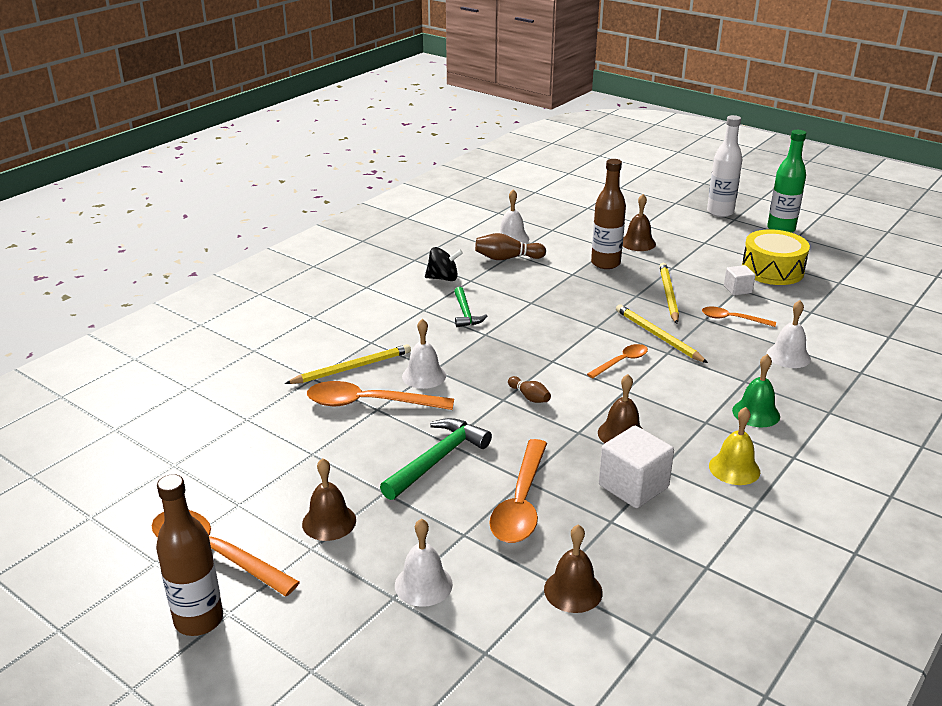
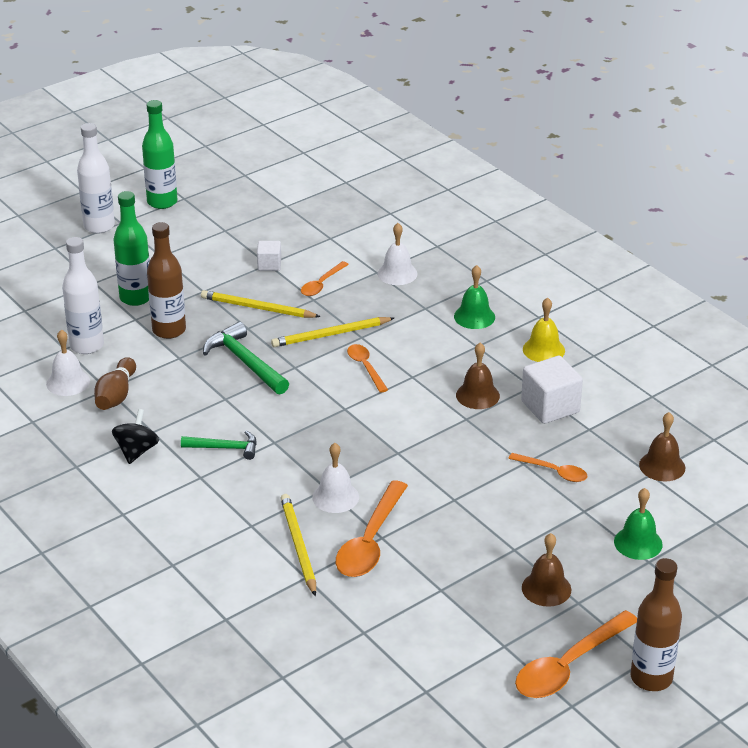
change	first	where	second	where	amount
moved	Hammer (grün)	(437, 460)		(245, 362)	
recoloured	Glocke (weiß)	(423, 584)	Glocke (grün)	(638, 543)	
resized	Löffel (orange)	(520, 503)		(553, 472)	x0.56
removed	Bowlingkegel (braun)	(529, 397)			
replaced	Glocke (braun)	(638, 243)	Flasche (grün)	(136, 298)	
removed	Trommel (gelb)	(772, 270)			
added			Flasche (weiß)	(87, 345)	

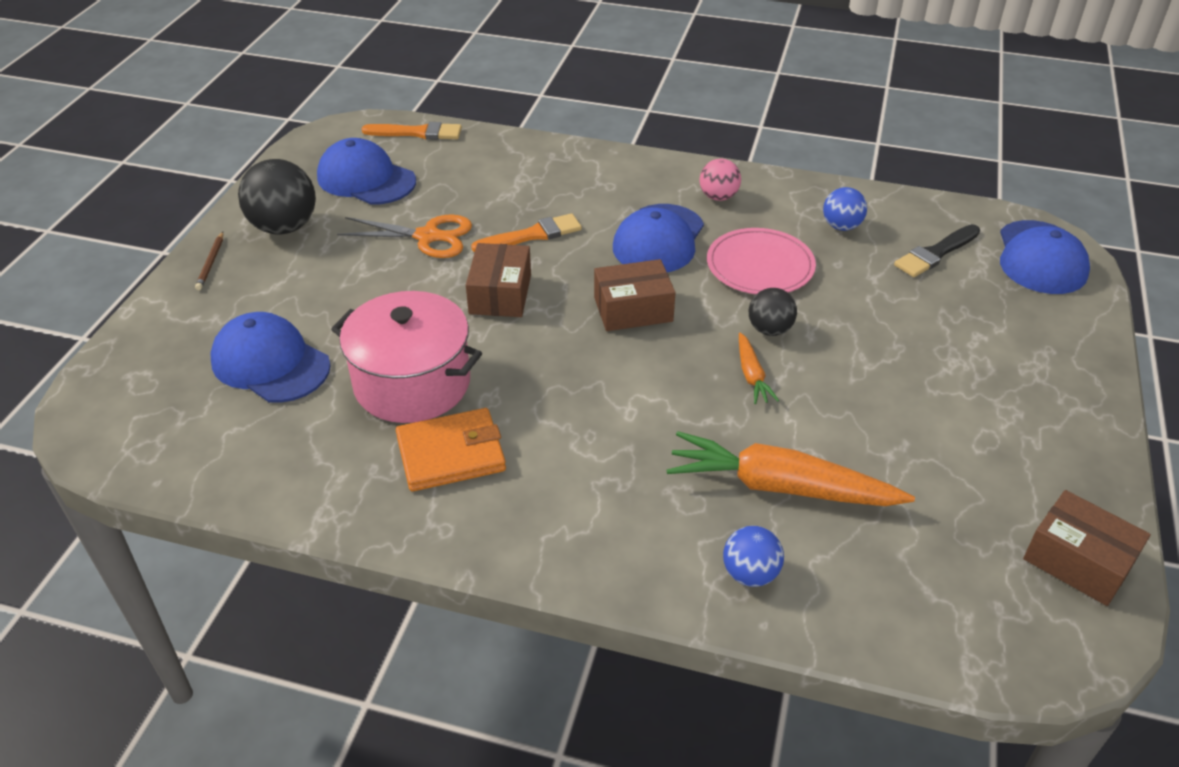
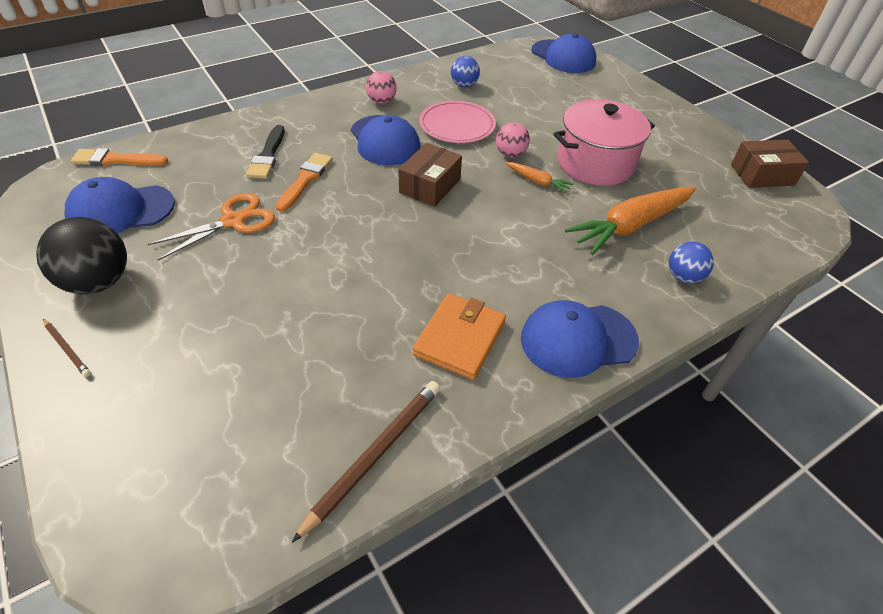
change	first	where	second	where	amount
moved	Kappe (blau)	(270, 363)		(578, 339)	
moved	Kochtopf (rosa)	(412, 383)		(595, 163)	
turned	Pinsel (orange)	(417, 133)		(116, 160)	135 degrees counterclockwise
removed	Schachtel (braun)	(500, 294)			
recoloured	Ball (schwarz)	(769, 330)	Ball (rosa)	(510, 154)	
moved	Pinsel (schwarz)	(936, 253)		(268, 155)	
added			Bleistift (braun)	(374, 455)	

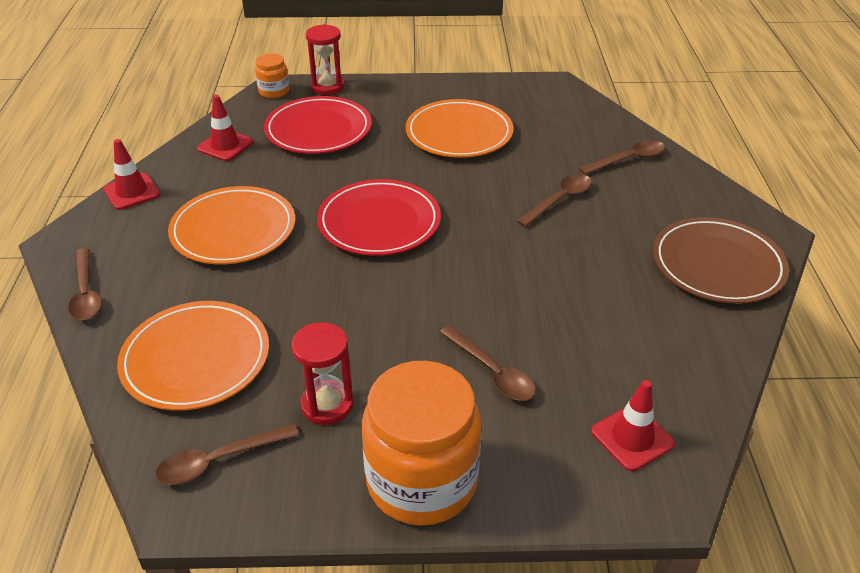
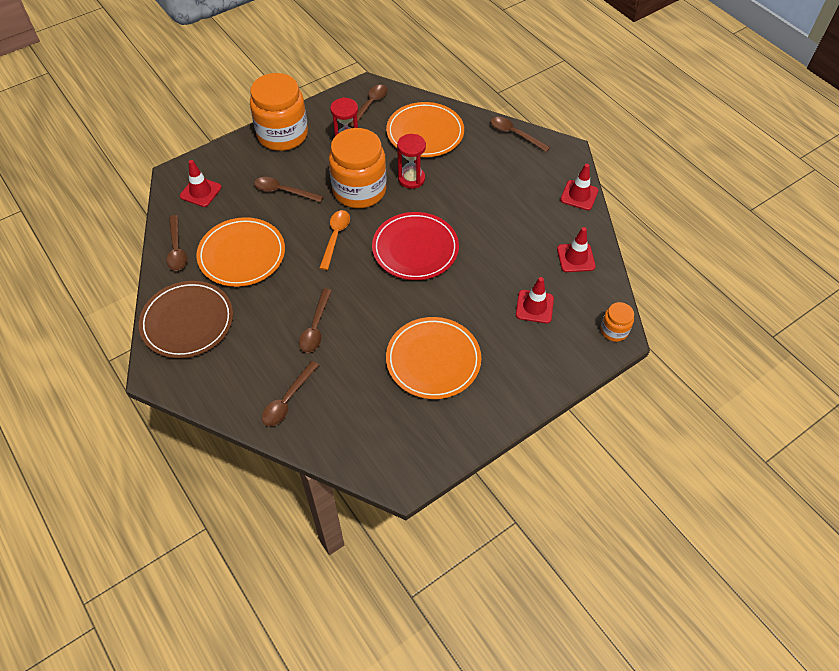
change	first	where	second	where	amount
moved	Teller (orange)	(233, 230)		(242, 254)	
replaced	Teller (rot)	(318, 130)	Leitkegel (rot)	(534, 307)	
moved	Sanduhr (rot)	(327, 87)		(411, 179)	
added			Löffel (braun)	(177, 249)	
added			Löffel (orange)	(335, 237)	
added			Einmachglas (orange)	(359, 190)	

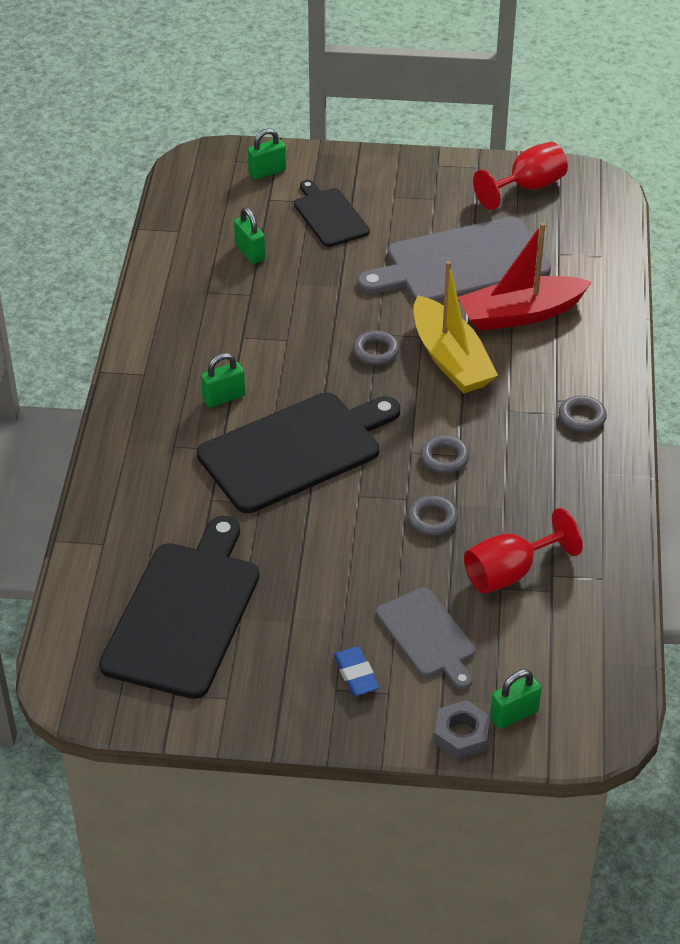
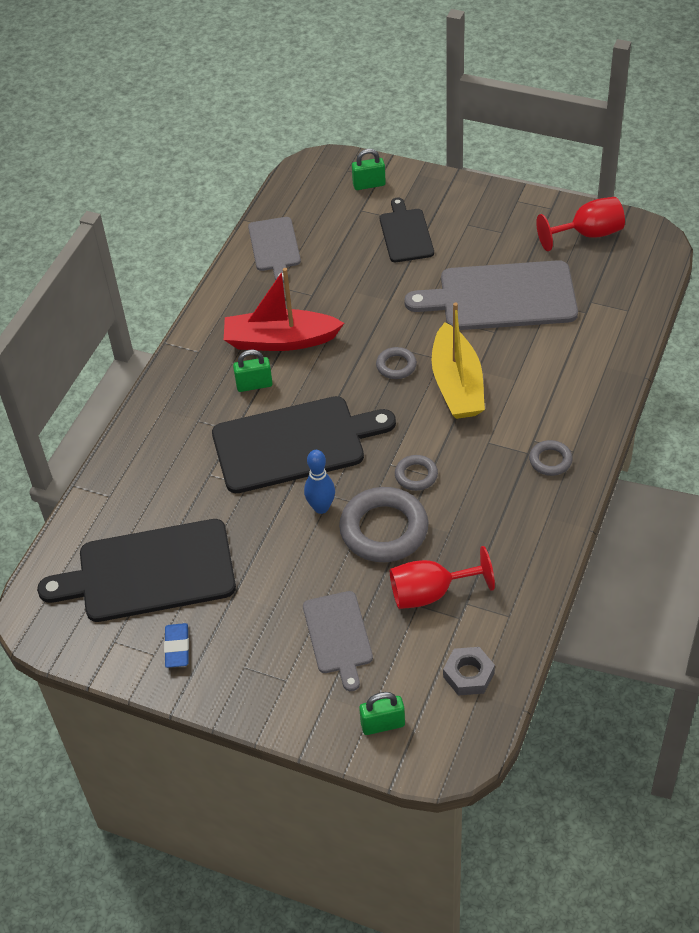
change	first	where	second	where	amount
turned	Schneidebrett (schwarz)	(185, 613)		(149, 572)	135 degrees counterclockwise
removed	Vorhängeschloss (grün)	(250, 252)			
moved	Radiergummi (blau)	(356, 674)		(177, 648)	
resized	Ring (grau)	(432, 519)		(384, 529)	x2.00
moved	Sechskantmutter (grau)	(461, 735)		(468, 675)	
moved	Boot (rot)	(520, 314)		(280, 340)	
added			Schneidebrett (grau)	(274, 247)	
added			Bowlingkegel (blau)	(321, 507)	

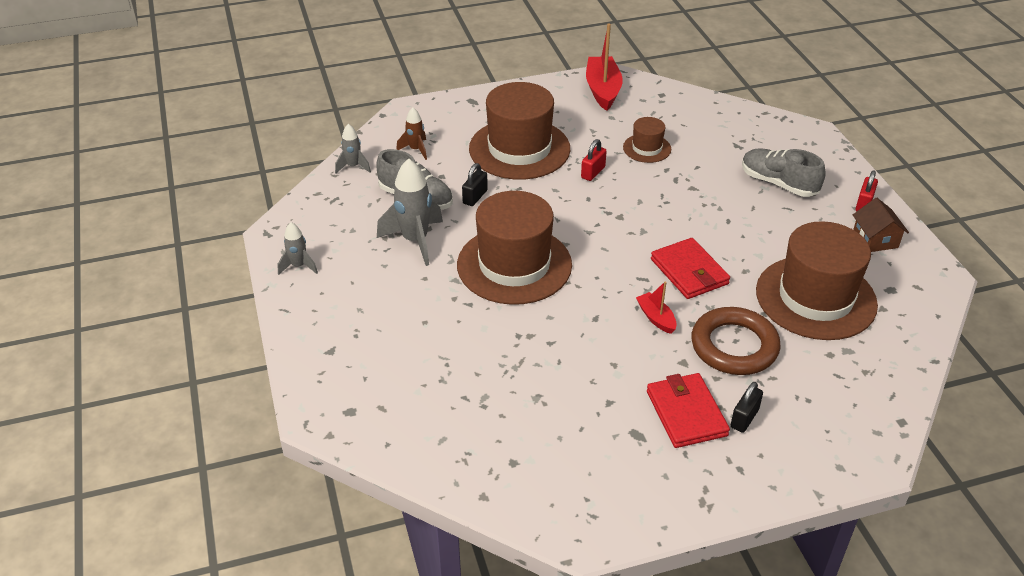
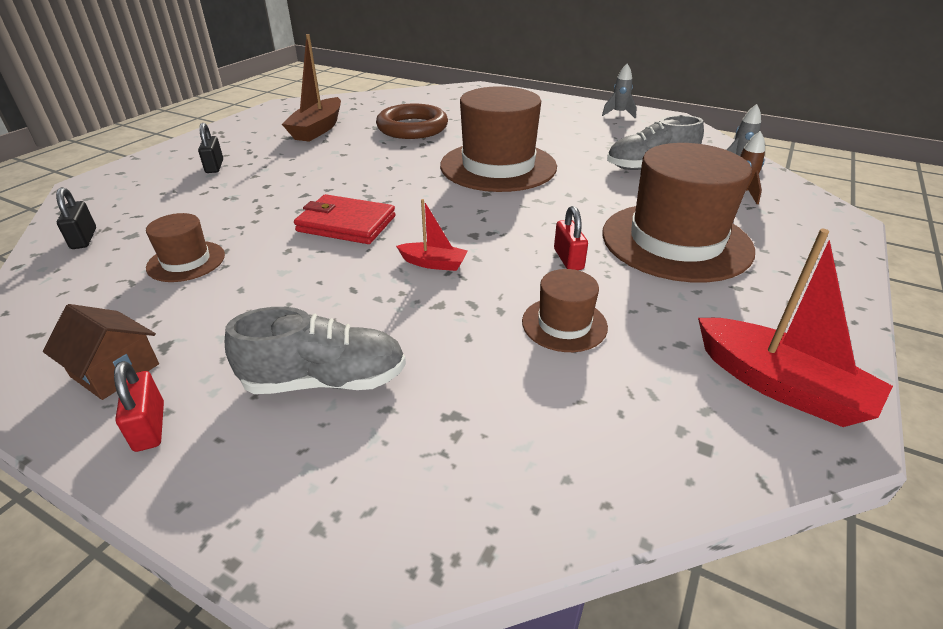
change	first	where	second	where	amount
removed	Rakete (grau)	(415, 241)			
moved	Vorhängeschloss (schwarz)	(475, 197)		(84, 238)	
moved	Boot (rot)	(656, 318)		(433, 263)	
removed	Geldbörse (rot)	(686, 413)			
moved	Ring (braun)	(734, 346)		(412, 128)	
resized	Hut (braun)	(816, 298)		(186, 261)	x0.48
added			Boot (braun)	(318, 129)	

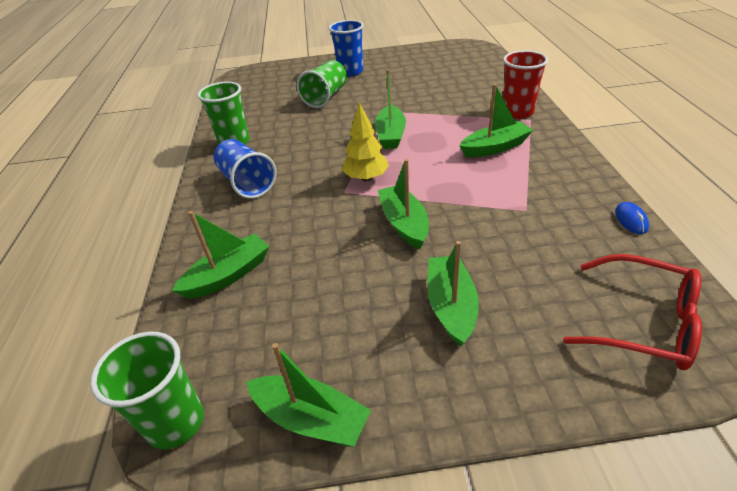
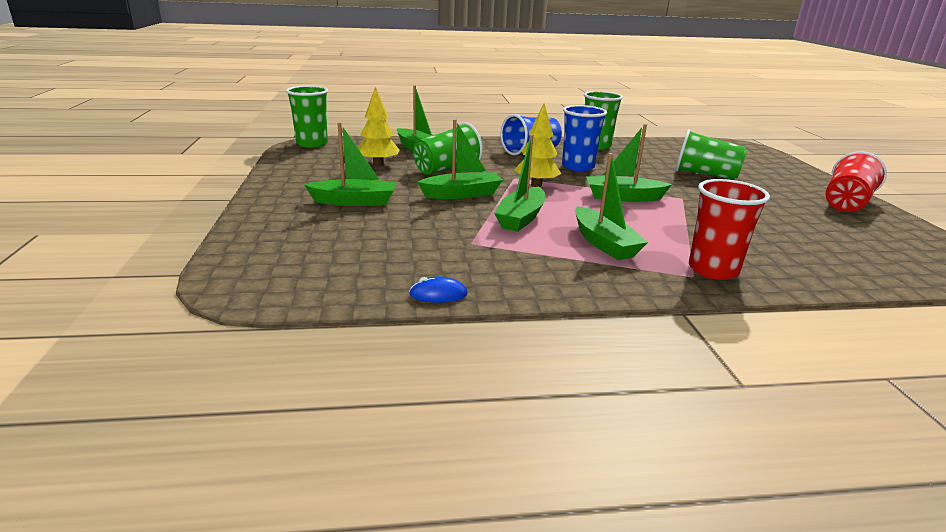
change	first	where	second	where	amount
moved	Boot (grün)	(311, 418)		(521, 218)	
moved	Becher (blau)	(350, 72)		(578, 167)	
removed	Brille (rot)	(643, 322)			
added			Baum (gelb)	(378, 164)	
added			Becher (grün)	(447, 169)	
added			Becher (rot)	(846, 203)	

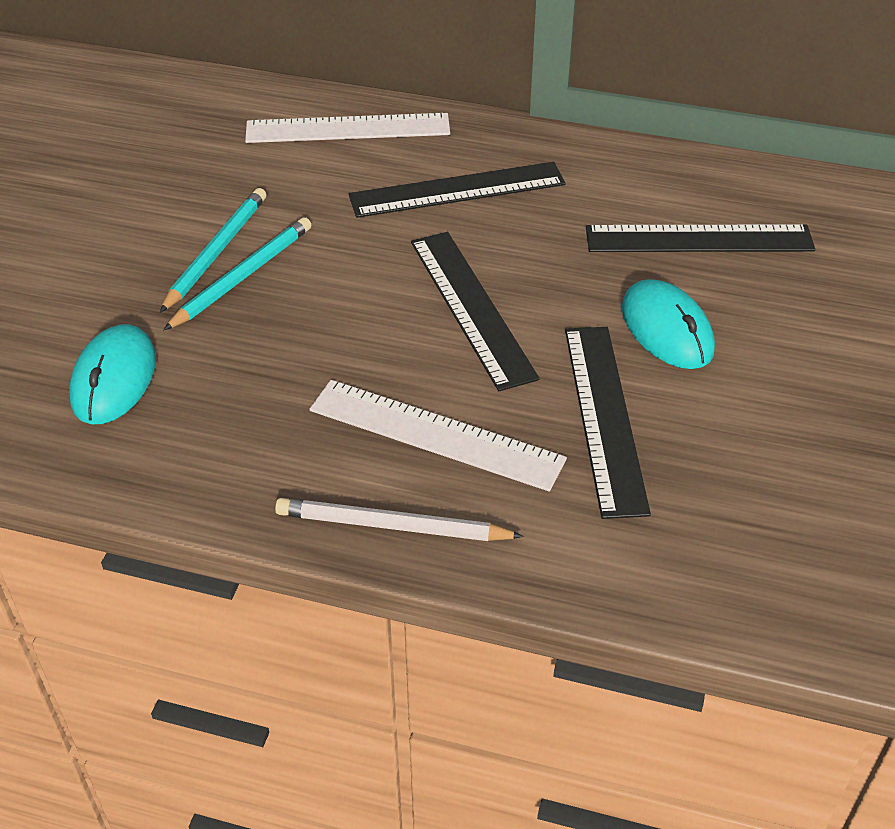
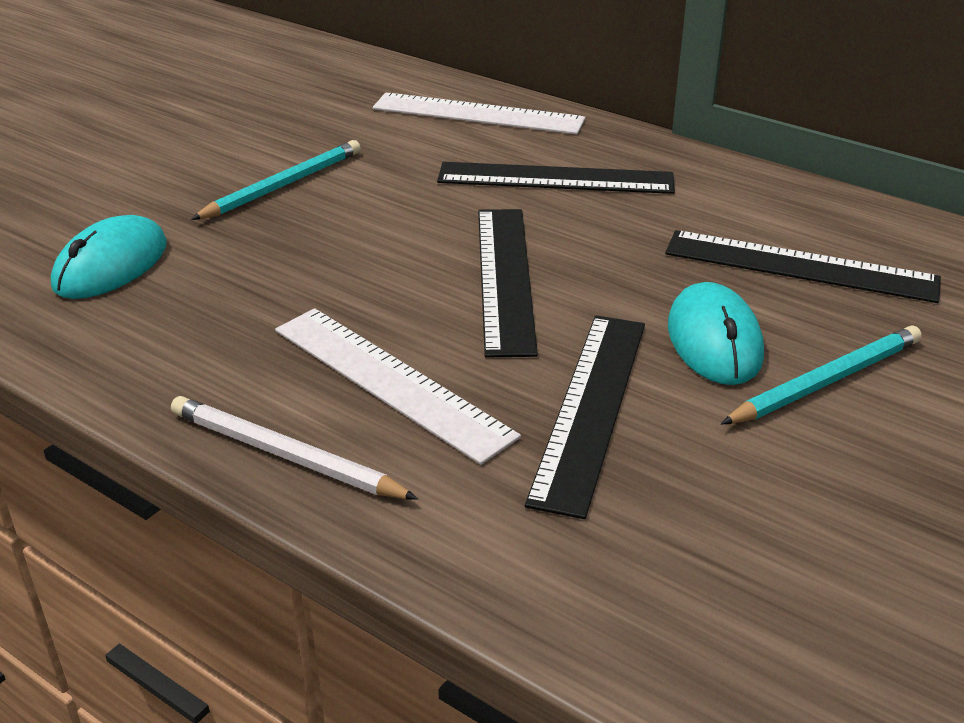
change	first	where	second	where	amount
moved	Bleistift (türkis)	(242, 276)		(825, 381)	

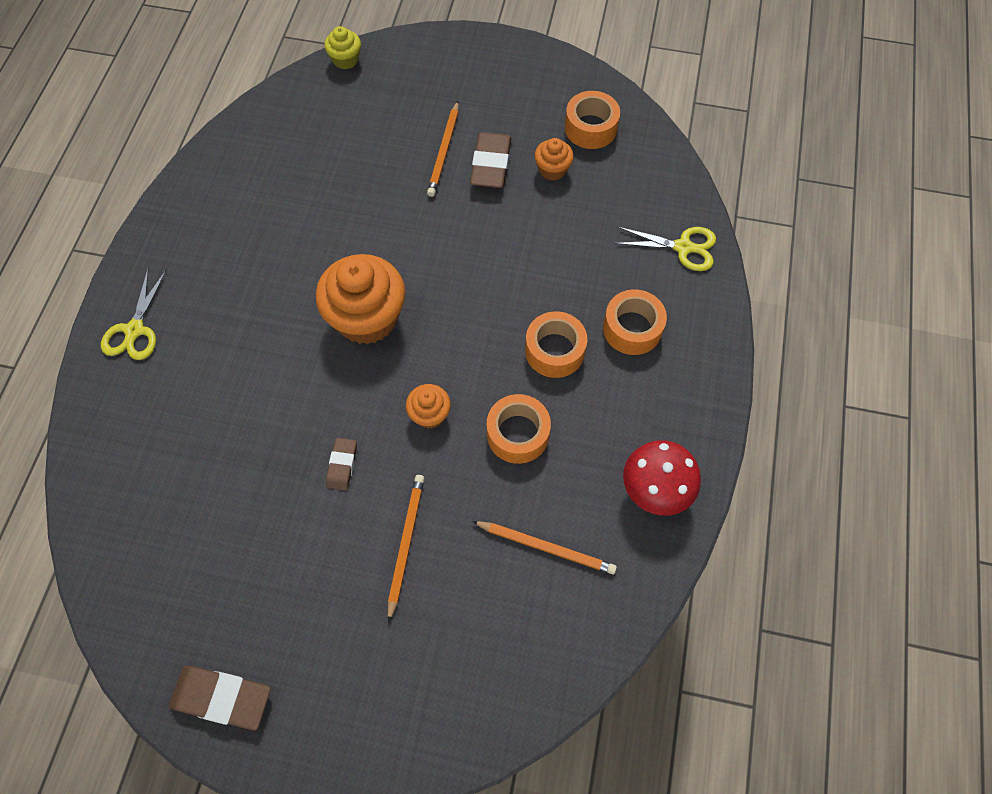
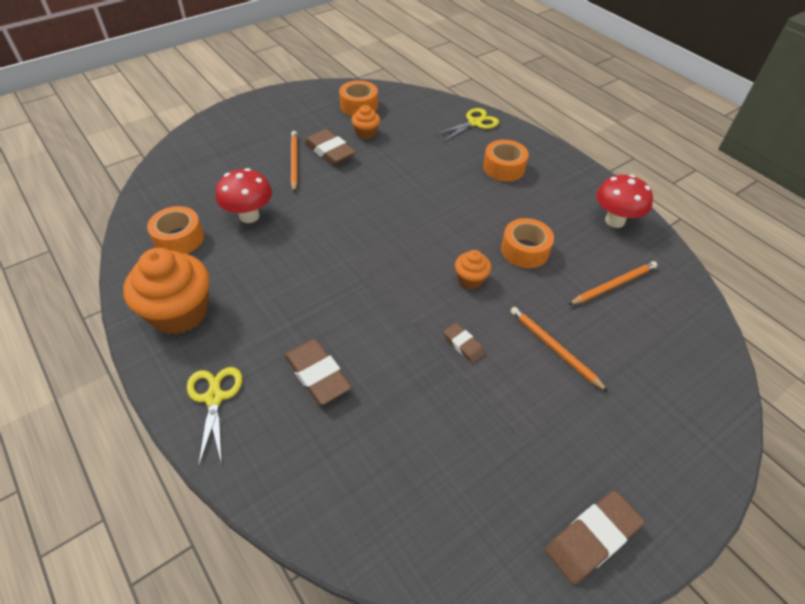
change	first	where	second	where	amount
turned	Schere (gelb)	(135, 330)		(214, 398)	150 degrees counterclockwise
moved	Muffin (orange)	(367, 318)		(179, 312)	
removed	Muffin (gelb)	(345, 60)			
turned	Bleistift (orange)	(444, 151)		(294, 162)	150 degrees counterclockwise
moved	Klebeband (orange)	(554, 350)		(179, 238)	
added			Pilz (rot)	(249, 216)	
added			Radiergummi (braun)	(317, 374)	

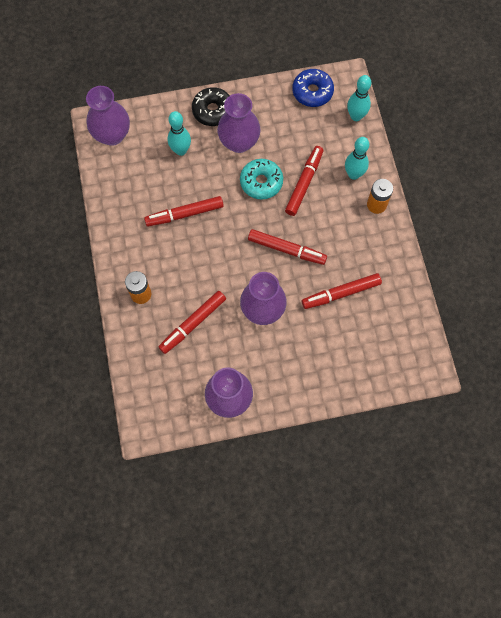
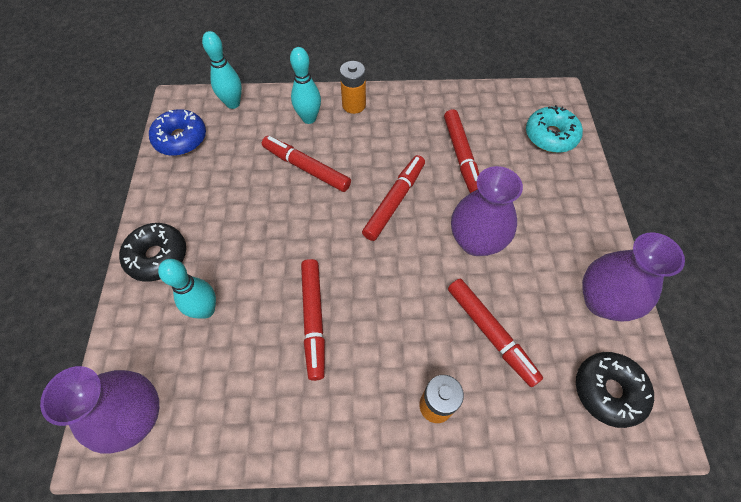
change	first	where	second	where	amount
removed	Vase (lila)	(239, 142)			
moved	Donut (türkis)	(261, 182)		(550, 136)	
added			Donut (schwarz)	(608, 391)	

